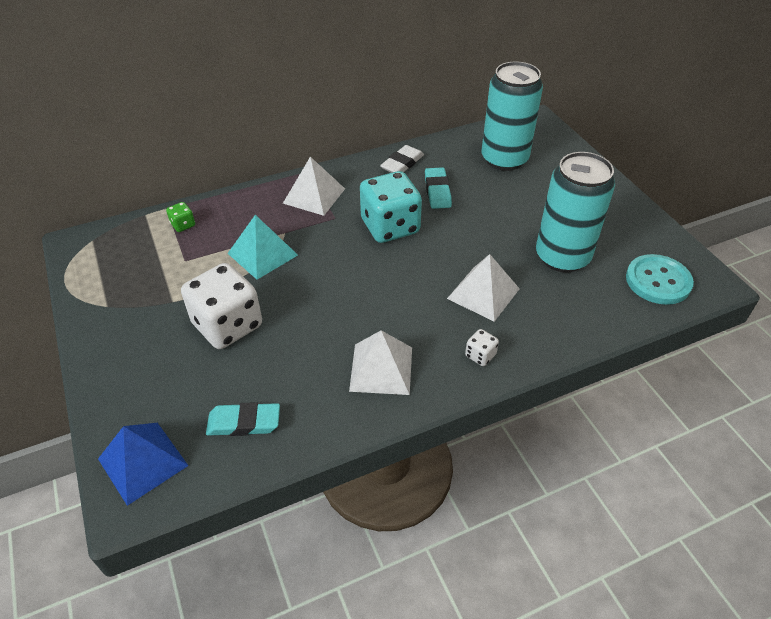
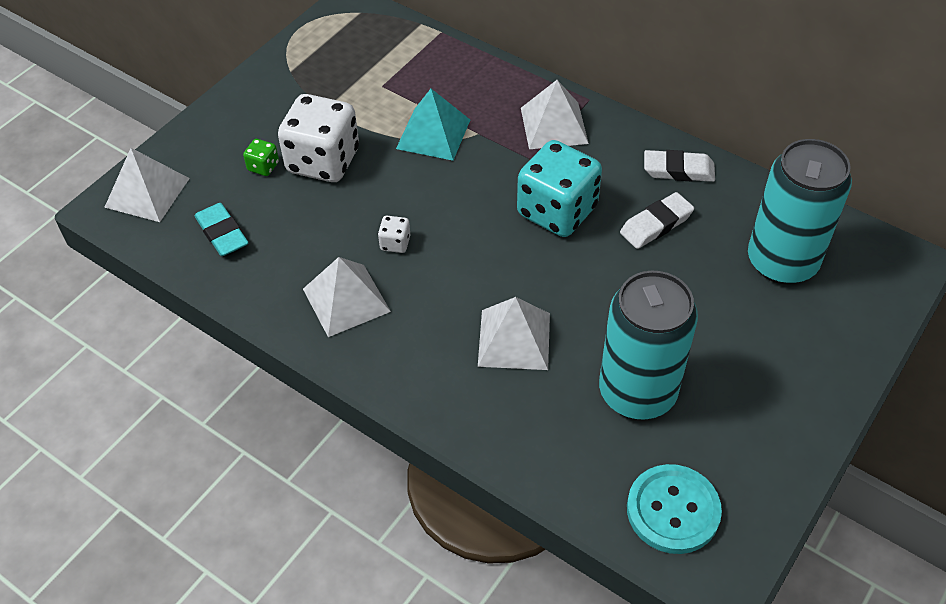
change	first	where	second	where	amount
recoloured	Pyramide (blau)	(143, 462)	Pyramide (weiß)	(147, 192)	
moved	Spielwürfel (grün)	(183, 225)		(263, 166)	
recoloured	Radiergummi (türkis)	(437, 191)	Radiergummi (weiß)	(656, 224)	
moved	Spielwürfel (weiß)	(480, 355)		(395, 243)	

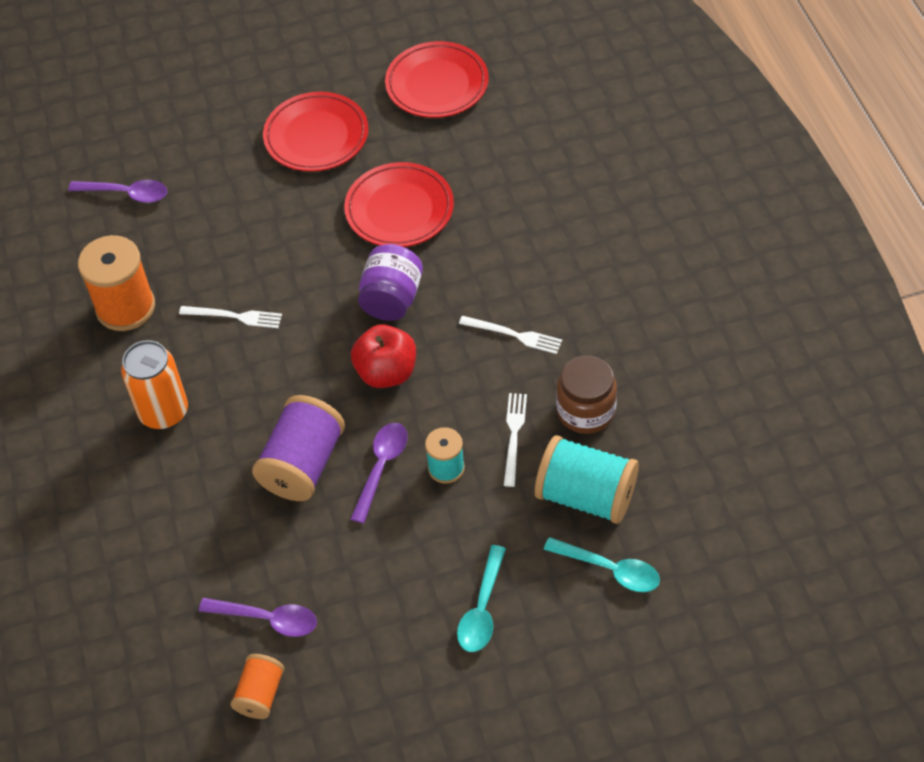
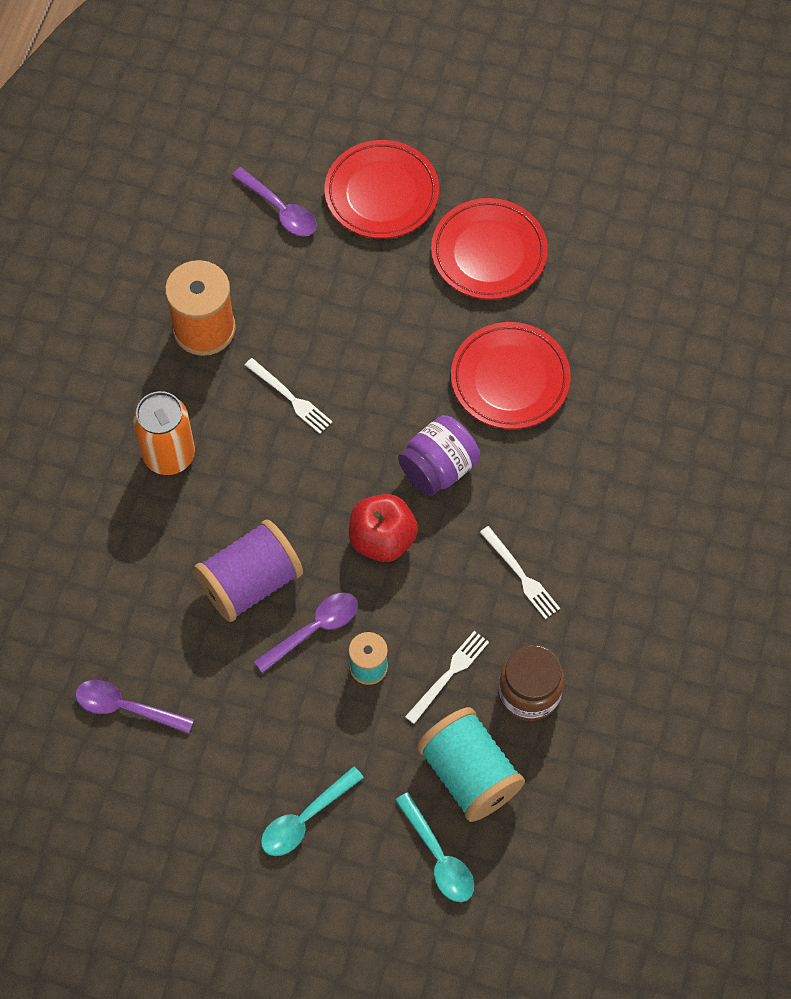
change	first	where	second	where	amount
turned	Löffel (lila)	(267, 619)		(125, 708)	150 degrees clockwise
removed	Garnrolle (orange)	(260, 694)			
moved	Teller (rot)	(437, 84)		(381, 193)	

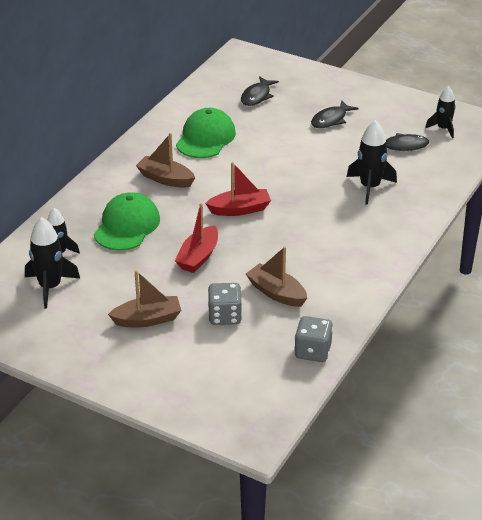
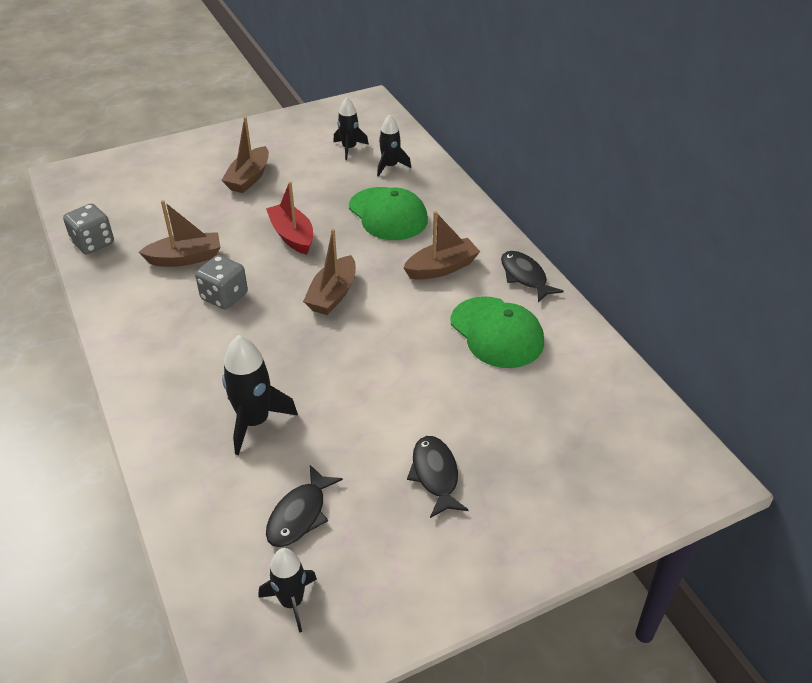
change	first	where	second	where	amount
resized	Rakete (schwarz)	(50, 287)		(349, 148)	x0.66
recoloured	Boot (rot)	(240, 209)	Boot (braun)	(333, 294)	
moved	Spielwürfel (grau)	(225, 316)		(224, 296)	
moved	Fisch (schwarz)	(257, 96)		(525, 277)	

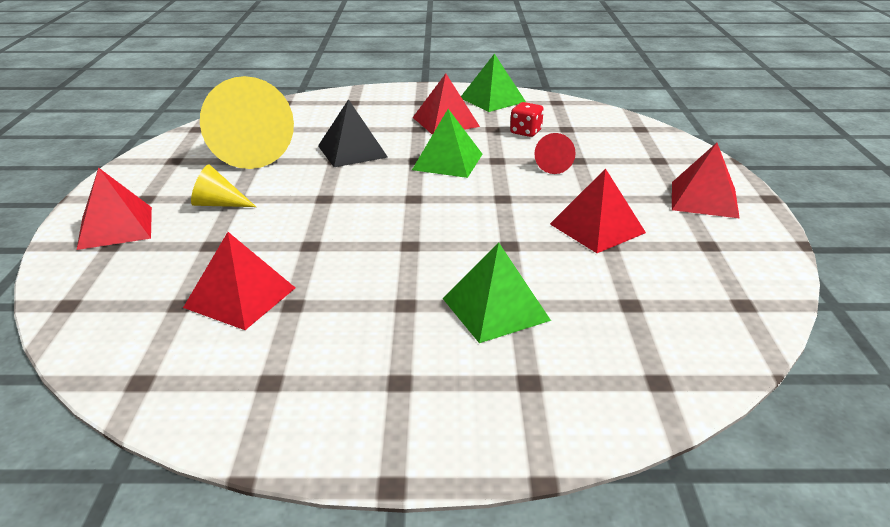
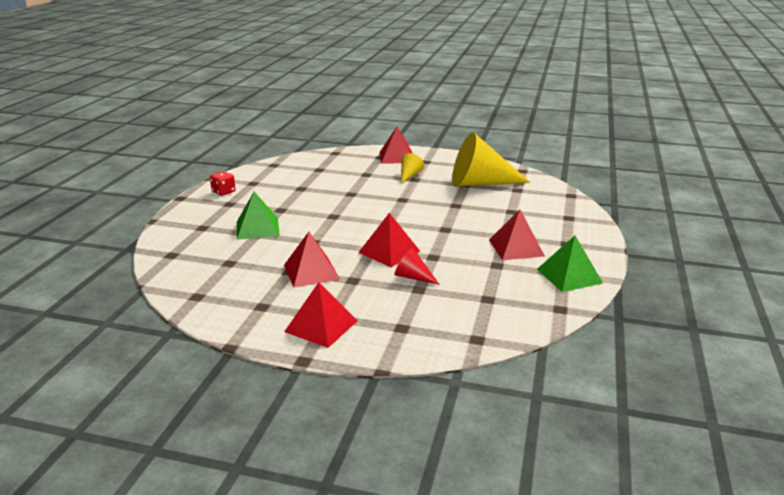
change	first	where	second	where	amount
moved	Pyramide (rot)	(240, 297)		(389, 251)	
removed	Pyramide (schwarz)	(352, 151)			
removed	Pyramide (grün)	(447, 161)			
moved	Spielwürfel (rot)	(525, 132)		(223, 192)	

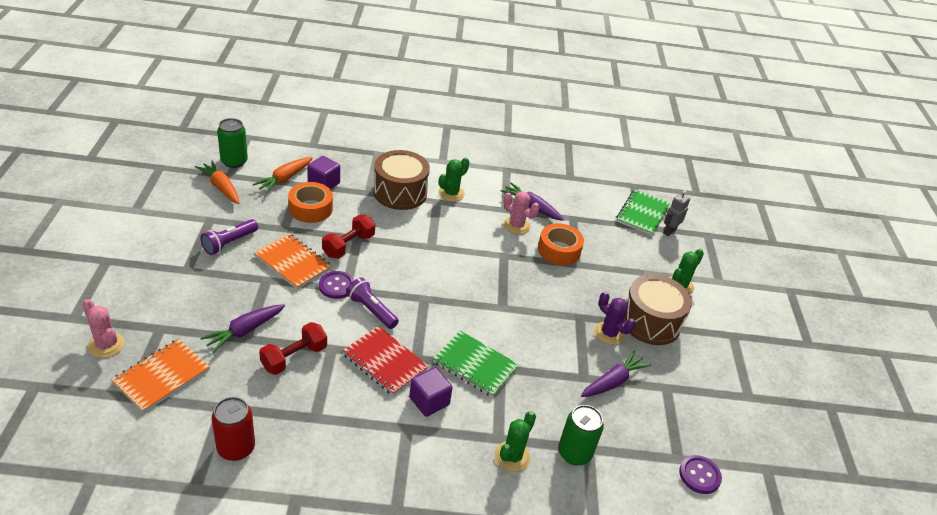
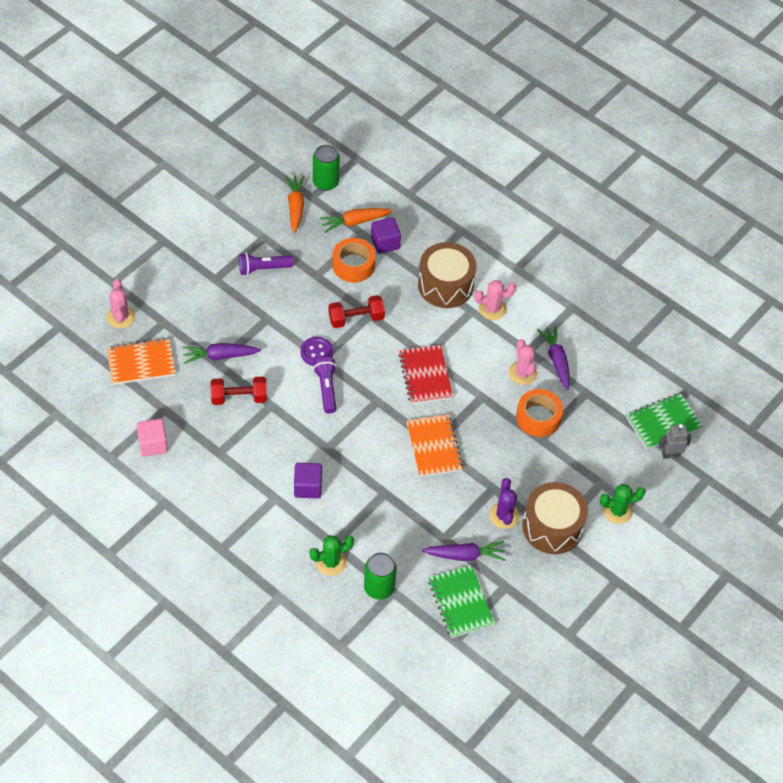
change	first	where	second	where	amount
replaced	Dose (rot)	(236, 448)	Kubus (rosa)	(153, 444)	
moved	Notizbuch (orange)	(293, 262)		(434, 447)	
moved	Notizbuch (rot)	(385, 362)		(425, 376)	
moved	Notizbuch (grün)	(475, 365)		(460, 602)	
recoloured	Kaktus (grün)	(451, 193)	Kaktus (rosa)	(492, 309)	
removed	Knopf (lila)	(699, 475)			

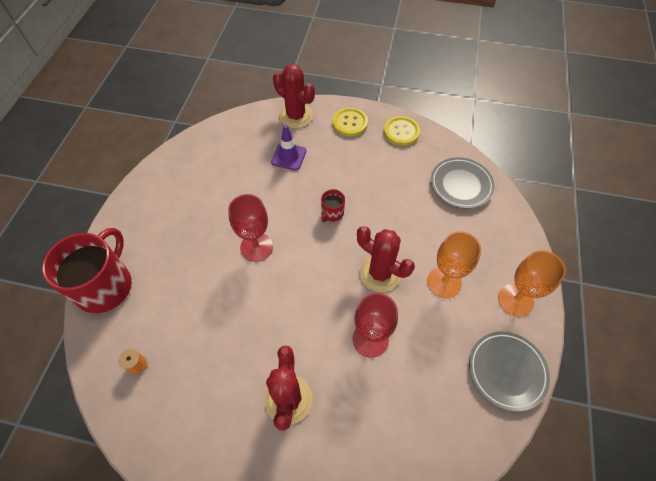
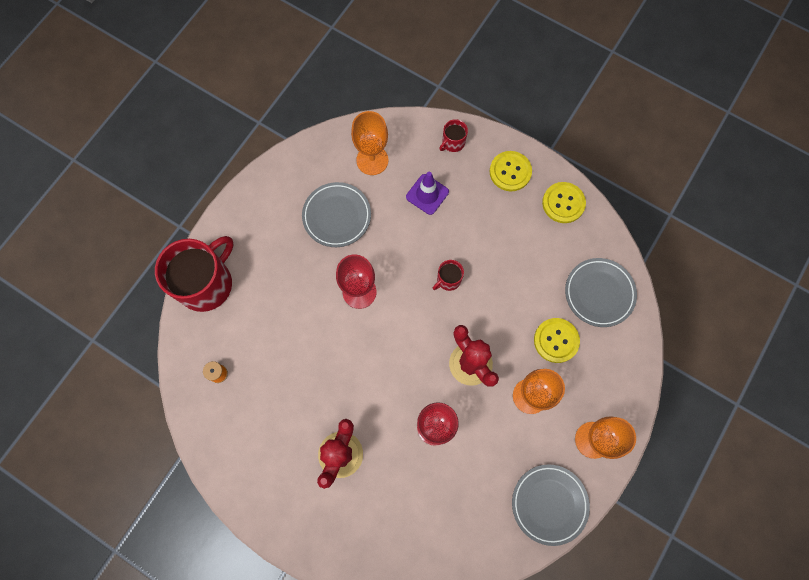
change	first	where	second	where	amount
replaced	Kaktus (rot)	(296, 116)	Tasse (rot)	(453, 142)	
added			Teller (grau)	(337, 216)	
added			Kelch (orange)	(372, 160)	
added			Knopf (gelb)	(556, 340)	

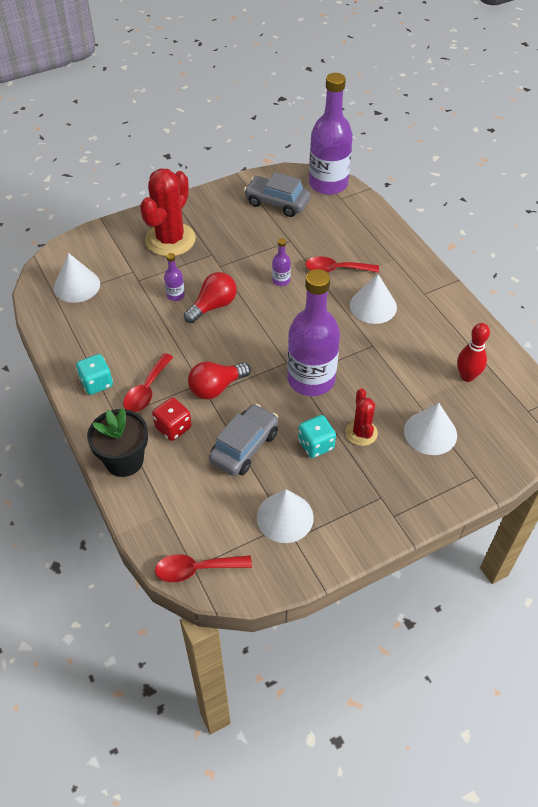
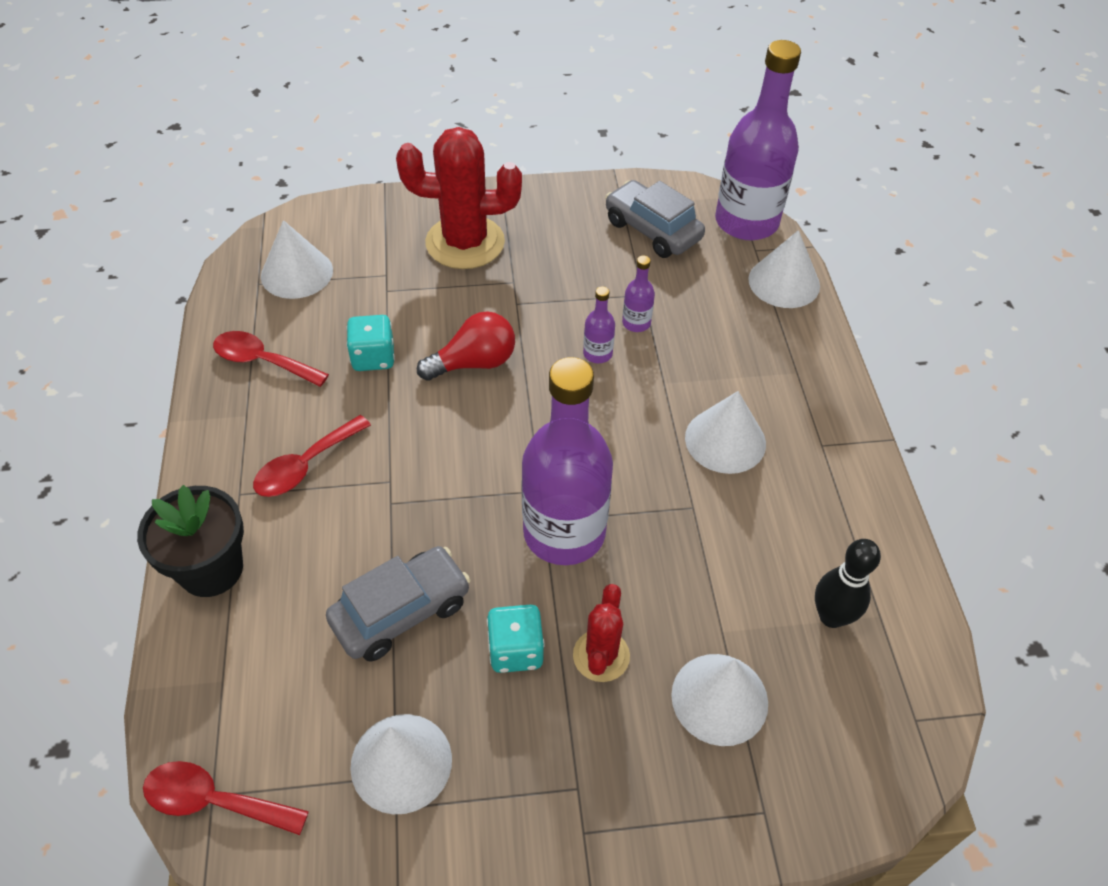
change	first	where	second	where	amount
moved	Spielwürfel (türkis)	(97, 383)		(373, 357)	
turned	Kaktus (rot)	(170, 240)		(465, 243)	45 degrees clockwise
removed	Spielwürfel (rot)	(173, 427)			
moved	Flasche (lila)	(175, 295)		(636, 323)	
removed	Glühbirne (rot)	(216, 388)			
moved	Löffel (rot)	(336, 269)		(262, 361)	
recoloured	Bowlingkegel (rot)	(467, 376)	Bowlingkegel (schwarz)	(831, 616)	
added			Kegel (weiß)	(784, 282)	

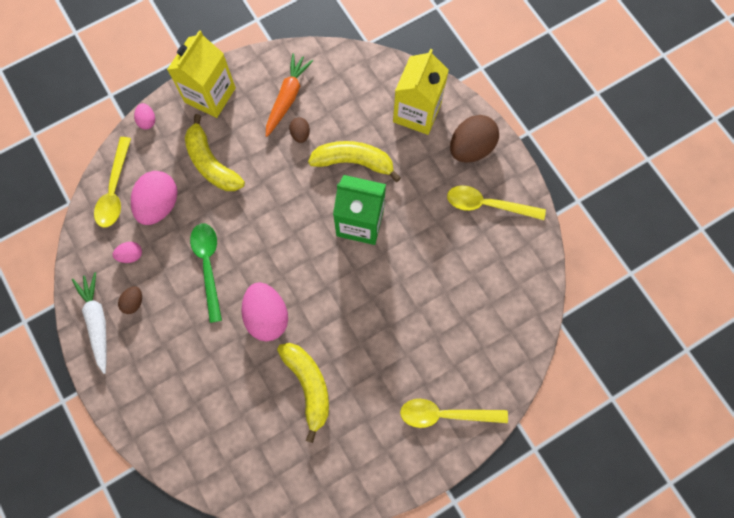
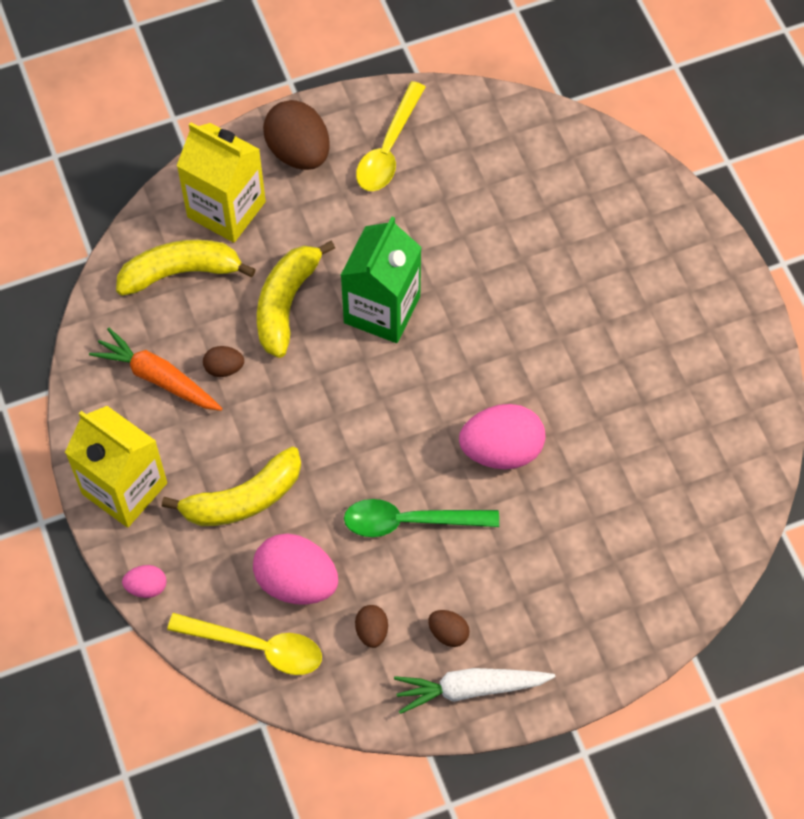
change	first	where	second	where	amount
recoloured	Ei (rosa)	(131, 255)	Ei (braun)	(372, 631)	
moved	Banane (gelb)	(308, 386)		(181, 272)	
removed	Löffel (gelb)	(445, 414)			

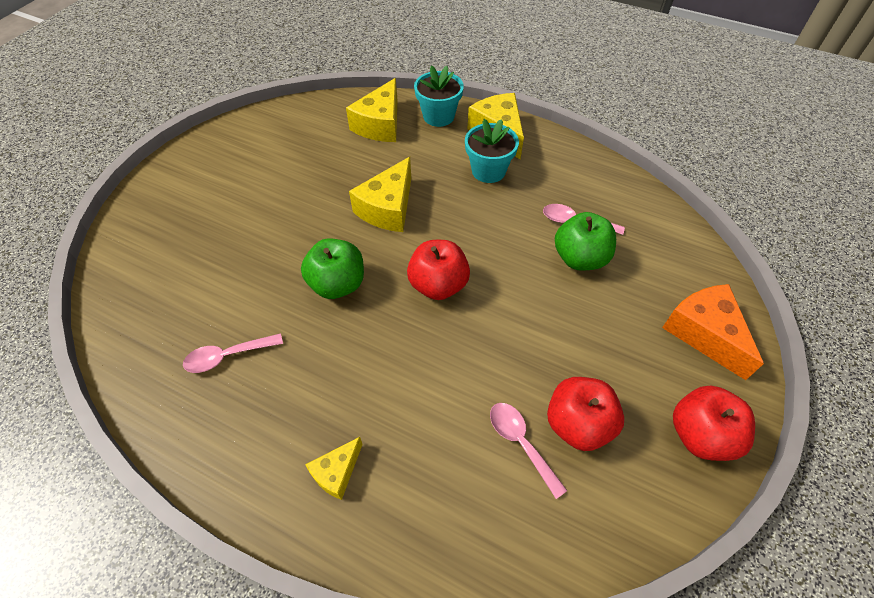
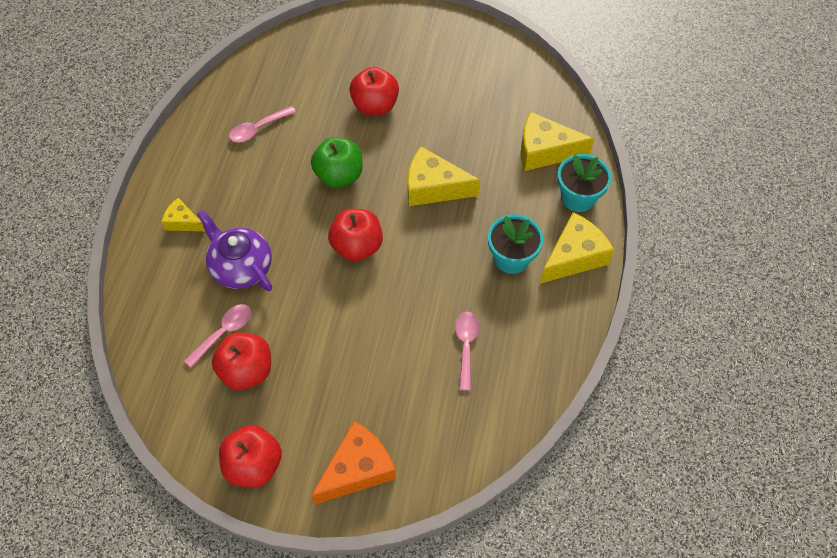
change	first	where	second	where	amount
turned	Löffel (rosa)	(227, 356)		(258, 129)	90 degrees counterclockwise
removed	Apfel (grün)	(580, 258)			
added			Teekanne (lila)	(241, 267)	
added			Apfel (rot)	(375, 106)	

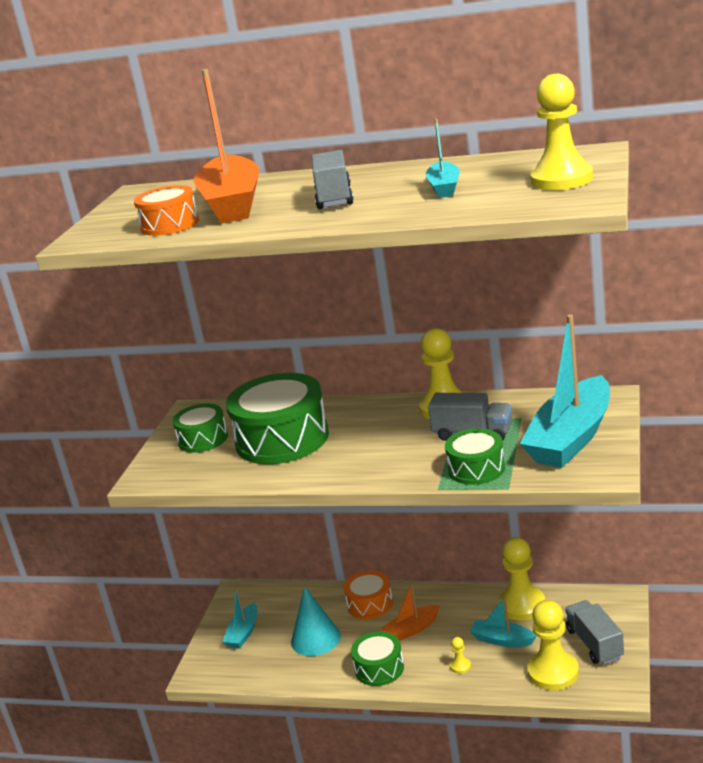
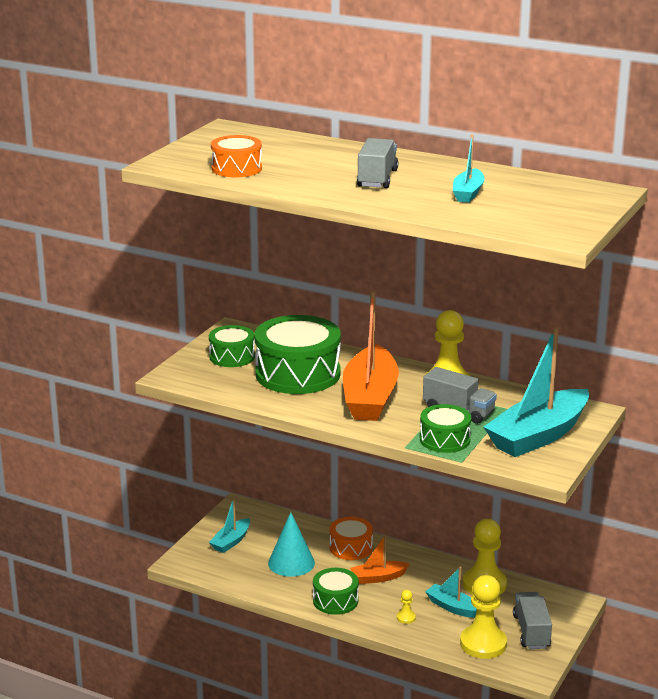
change	first	where	second	where	amount
moved	Boot (orange)	(232, 204)		(370, 397)	
removed	Bauer (gelb)	(562, 180)			

